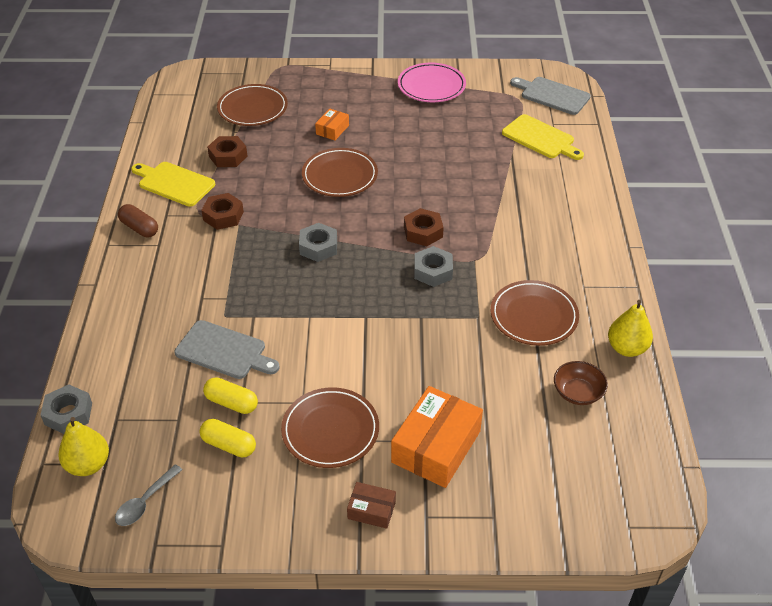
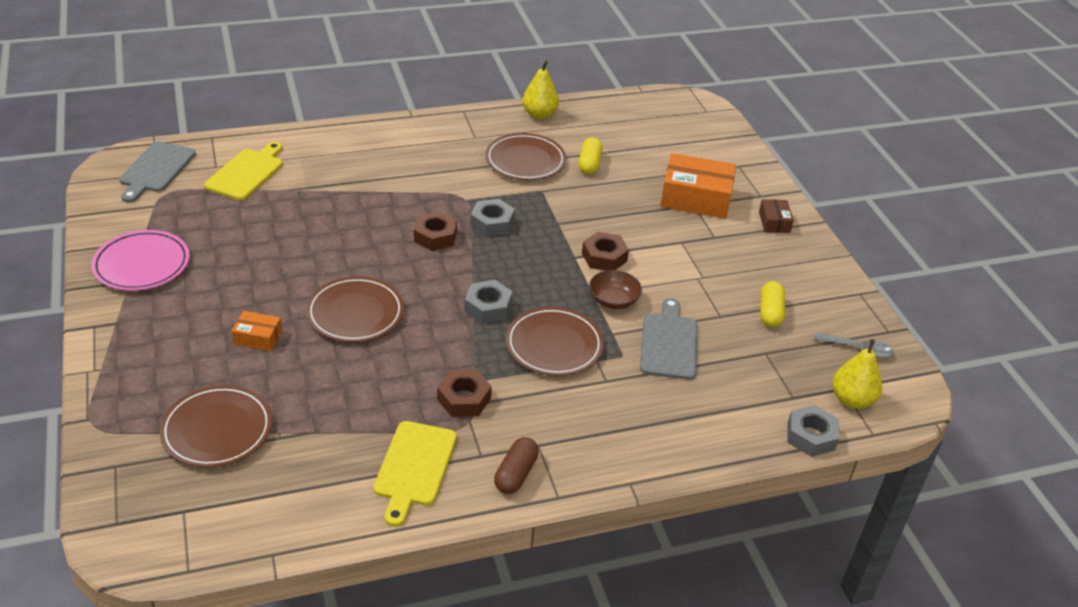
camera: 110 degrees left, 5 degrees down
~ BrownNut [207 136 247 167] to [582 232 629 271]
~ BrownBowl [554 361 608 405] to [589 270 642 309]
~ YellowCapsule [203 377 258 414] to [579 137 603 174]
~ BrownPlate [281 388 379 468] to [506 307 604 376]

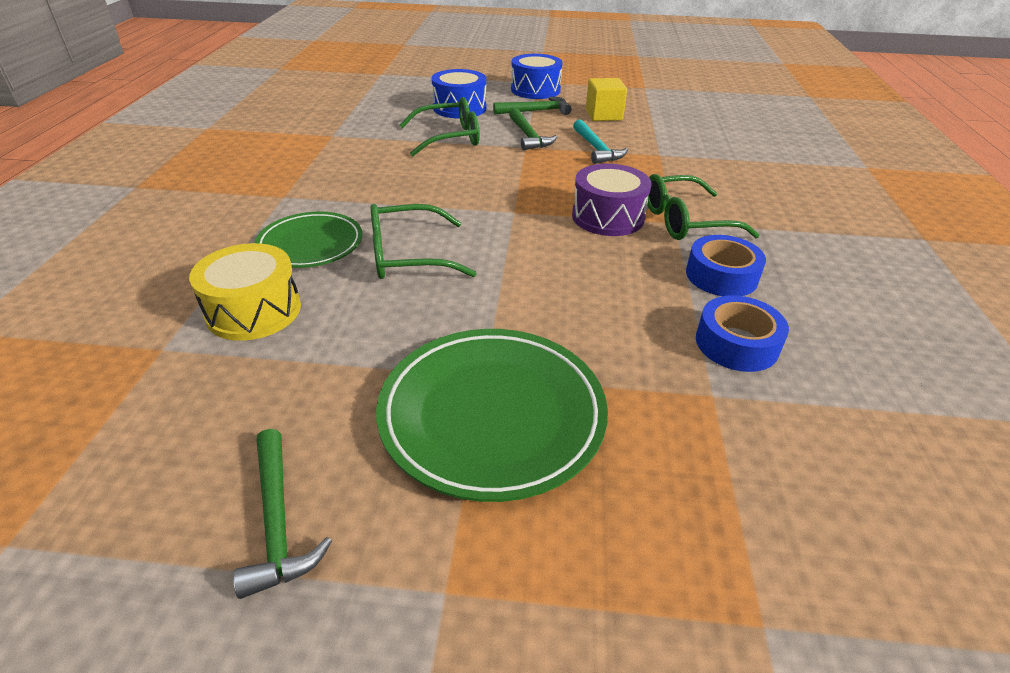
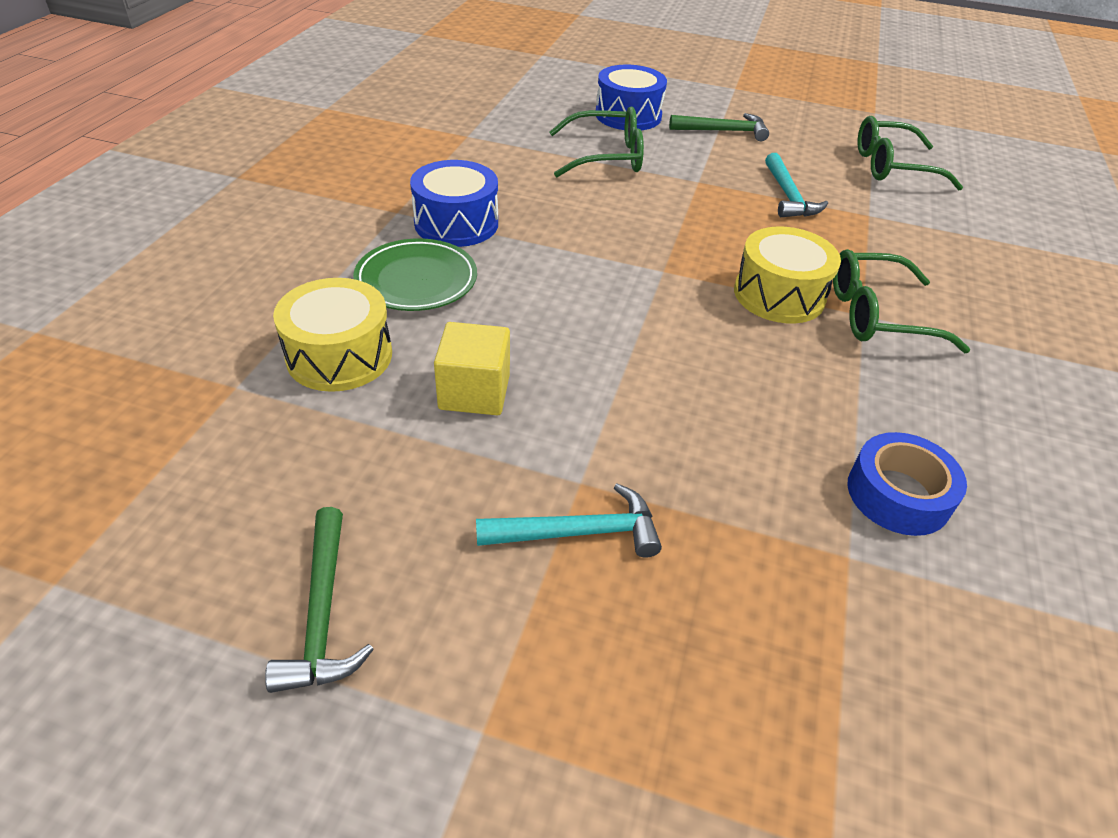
camera: 10 degrees right, 5 degrees up
~ BlueDrum [511 54 563 99] to [410 160 498 247]
~ YellowCube [586 78 627 121] to [434 322 510 415]
- GreenHammer [509 108 557 150]
~ PurpleDrum [572 164 652 236] to YellowDrum [734 226 841 324]
~ GreenGlasses [370 204 477 279] to [858 116 963 190]
- BlueTape [686 235 766 296]
~ GreenPlate [376 329 608 502] to TurquoiseHammer [476 484 662 558]

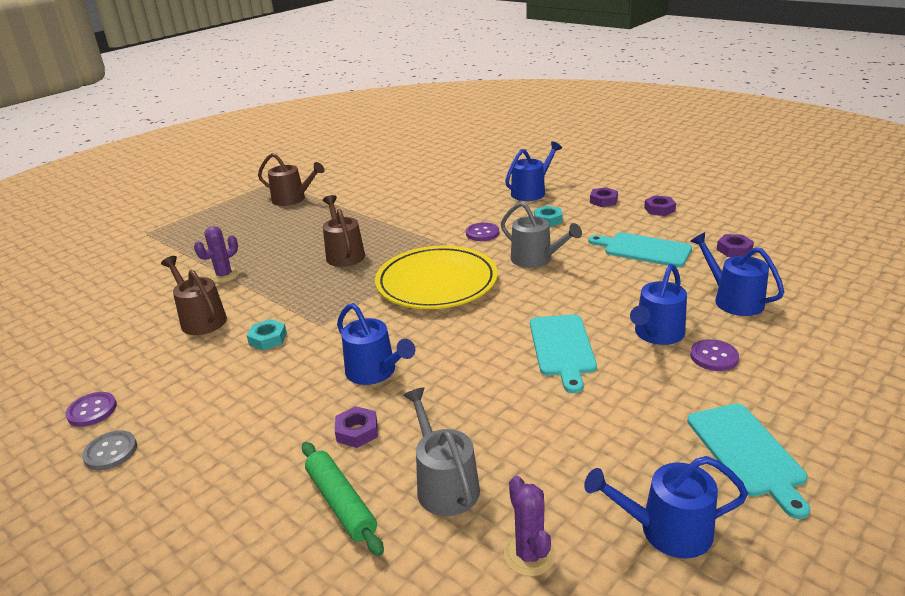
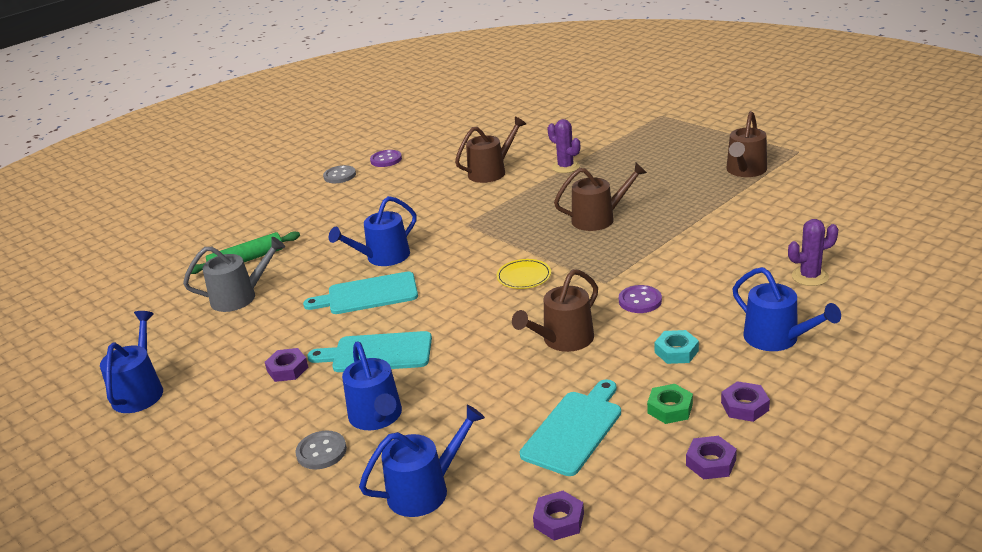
camera: 95 degrees right, 0 degrees up
~ GreyWateringCan [501 202 582 268] to BrownWateringCan [512 269 598 352]
~ YellowPlate [375 245 498 309] = [497 259 551 289] x0.42
~ BlueWateringCan [630 264 687 345] = [342 341 402 430] 150 degrees counterclockwise
- TurquoiseNut [247 319 287 351]
~ PurpleButton [690 339 739 371] to GreyButton [295 430 347 470]
~ TurquoiseCuttingBoard [687 404 810 519] to [303 271 418 314]
~ PurpleNut [335 406 378 448] to [265 348 308 382]
~ PurpleCactus [504 476 556 576] to [788 219 838 286]
+ GreenNut [647 384 693 424]

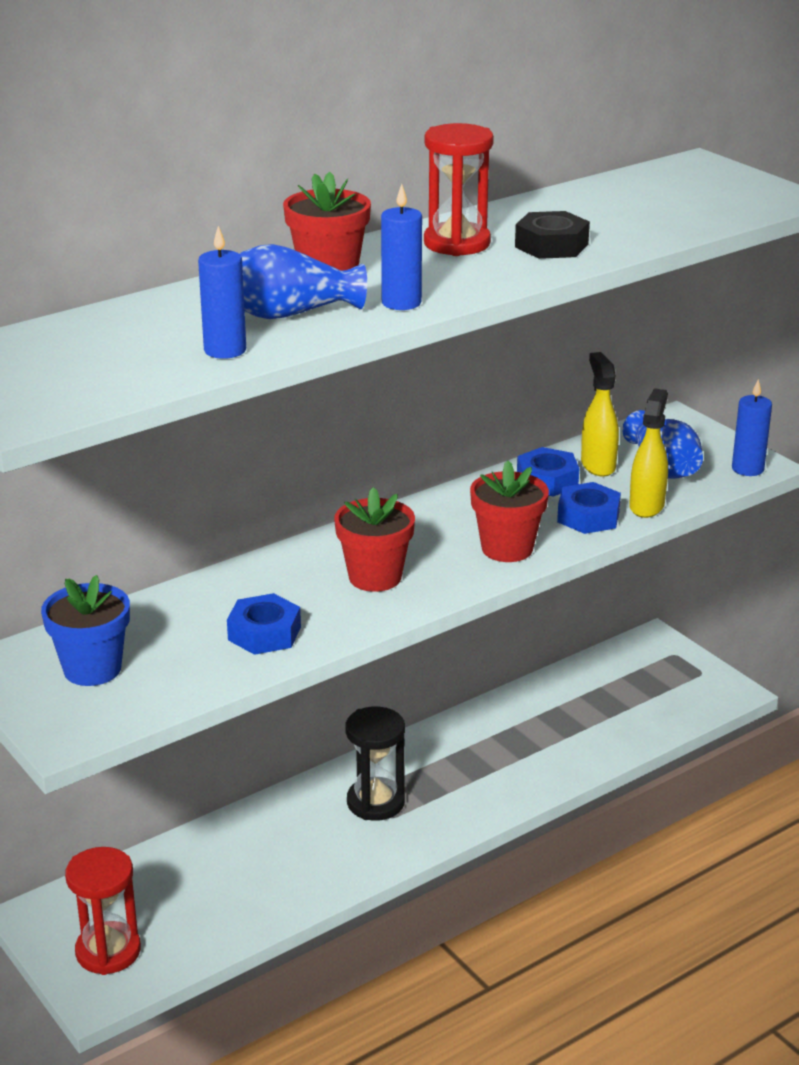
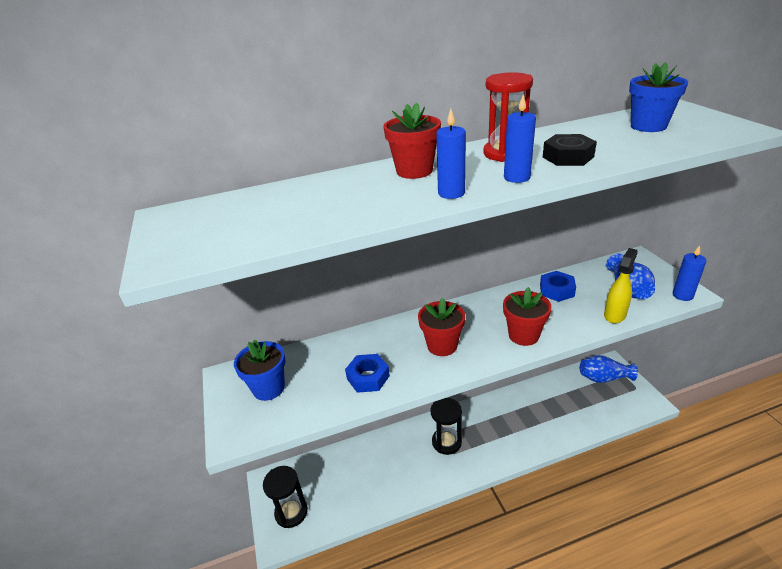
camera: 20 degrees right, 5 degrees up
~ BlueCandle [198 226 246 359] to [504 94 536 183]
~ BlueVase [239 244 367 319] to [580 355 638 383]
- YellowSprayBottle [581 352 619 477]
- BlueNut [557 482 621 534]
~ RedHourglass [65 847 141 975] to BlackHourglass [263 466 308 528]
+ BlueFlowerPot [629 62 688 132]

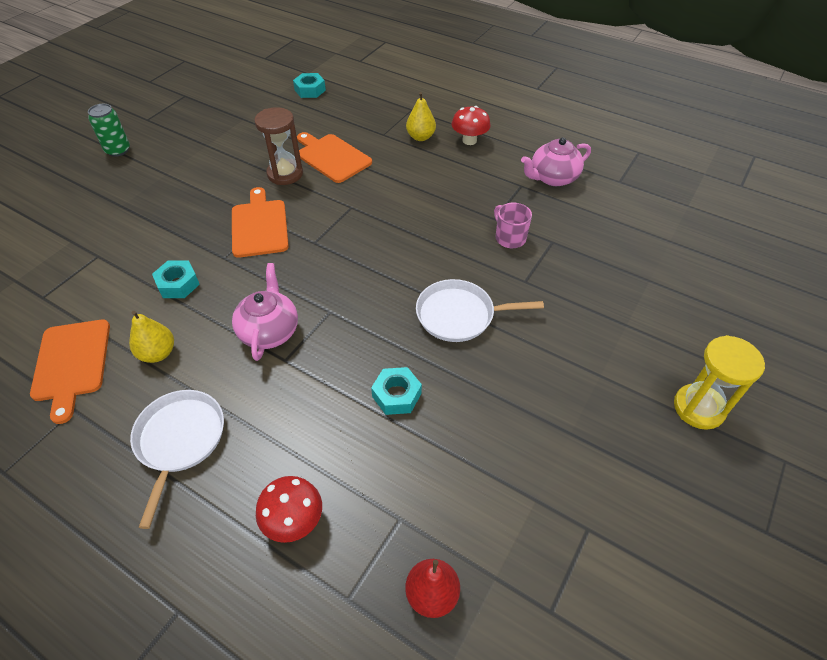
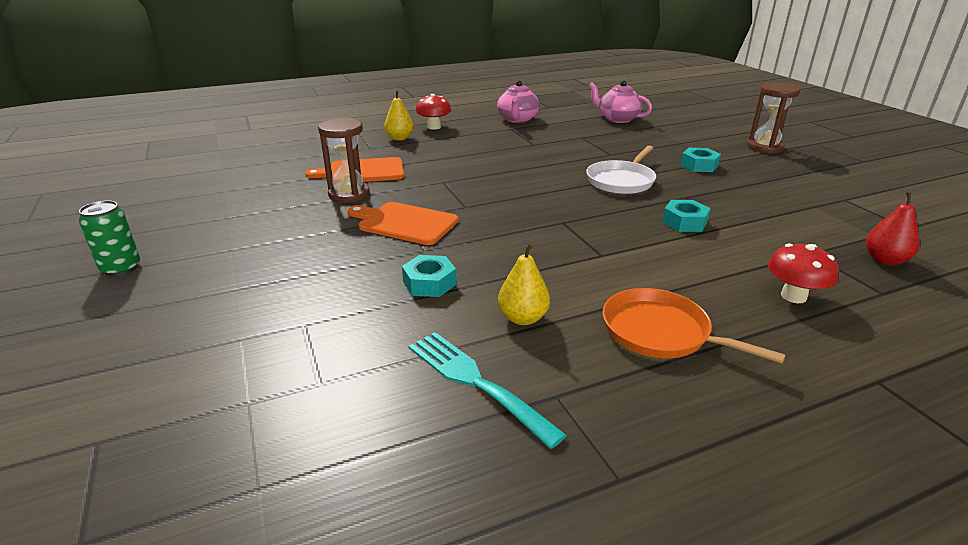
camera: 55 degrees left, 20 degrees down
~ TurquoiseNut [293 73 326 98] to [681 148 721 172]
- PinkMug [494 203 532 248]
~ PinkTeapot [232 263 298 361] to [589 81 652 123]
~ OrangeCuttingBoard [30 319 110 424] to TurquoiseFork [409 332 567 449]
~ YellowHourglass [674 335 765 430] to BrownHourglass [747 83 800 154]
~ WhitePan [130 390 224 529] to OrangePan [602 288 786 364]

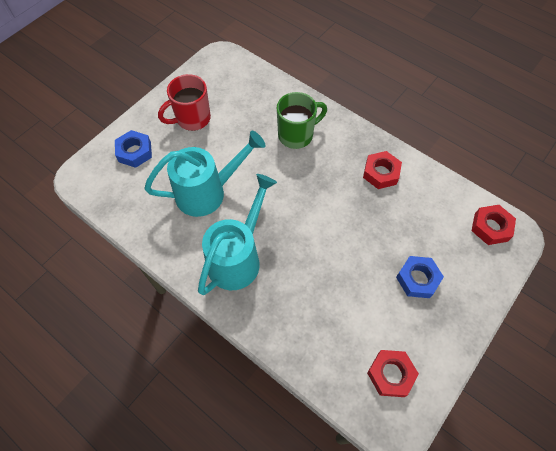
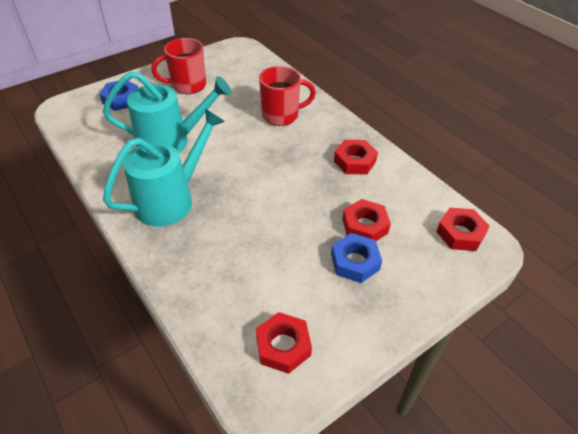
camera: 15 degrees right, 15 degrees down
~ GreenMug [277 92 327 149] to RedMug [259 66 316 126]
+ RedNut [342 199 391 241]

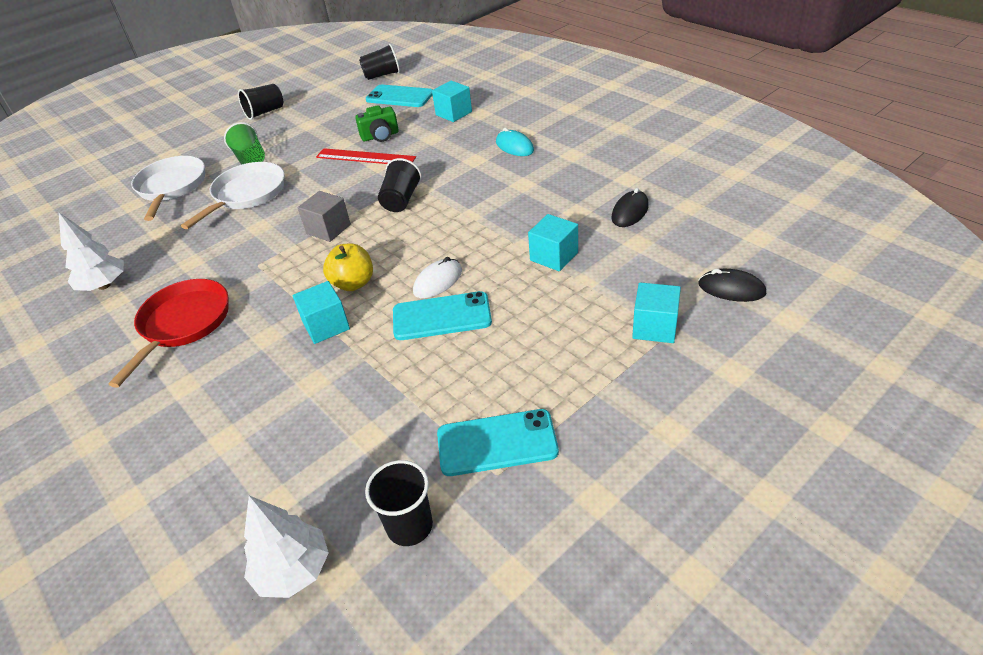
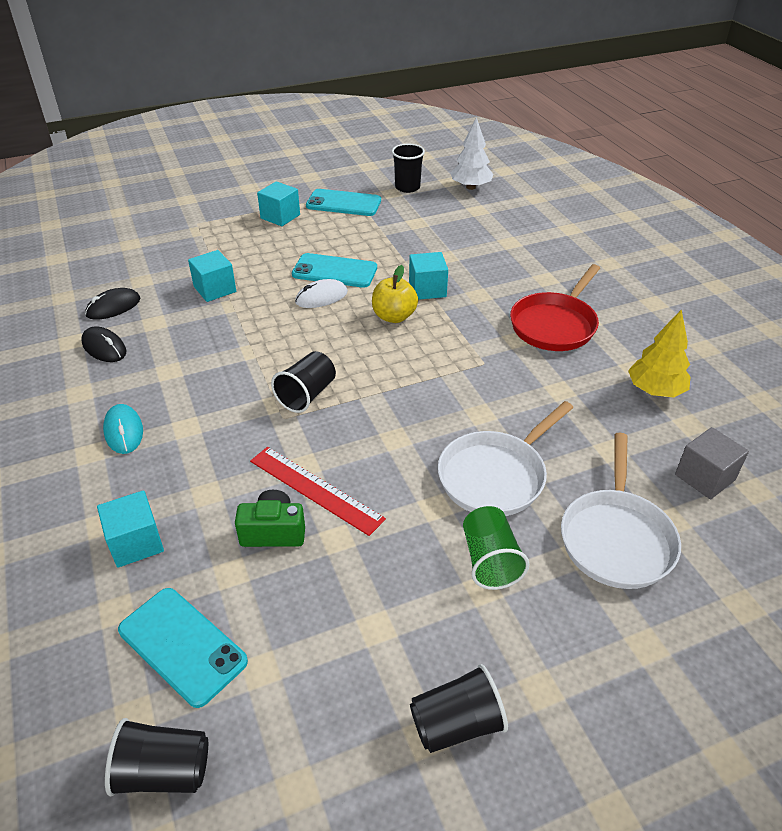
camera: 165 degrees left, 0 degrees up
~ GreyCube [298 191 351 242] to [675 427 749 500]
~ WhiteTree [59 213 124 291] to YellowTree [628 309 690 397]
~ BlackMouse [698 269 766 302] to [81 326 126 362]
~ TurquoiseCube [632 282 681 343] to [257 181 300 226]

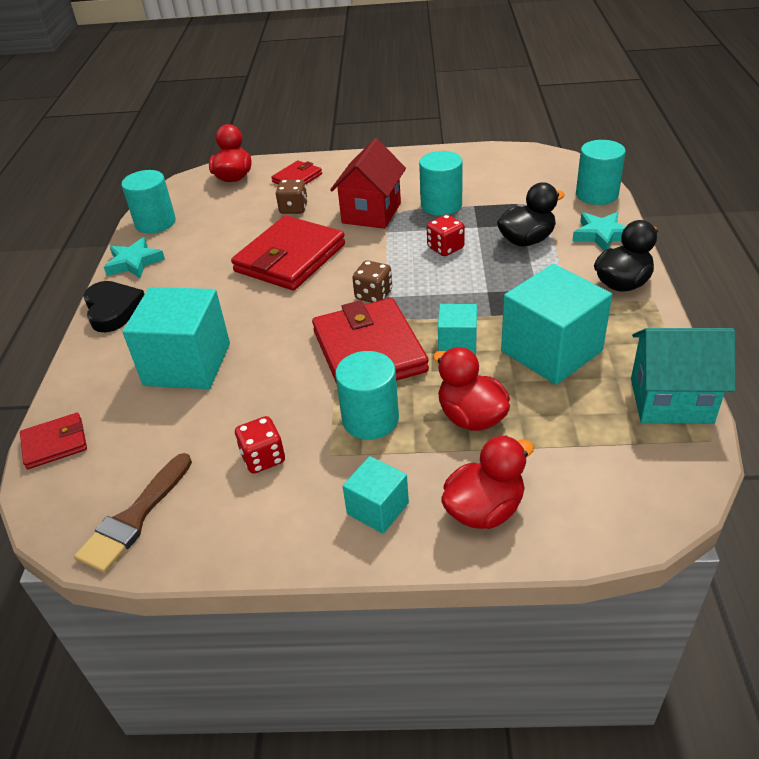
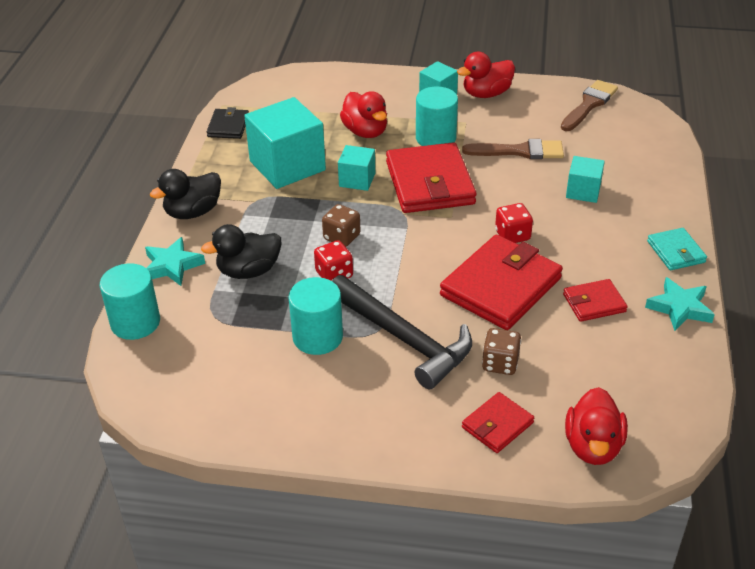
camera: 175 degrees left, 0 degrees up
~ RedHouse [330 139 406 229] to BlackHammer [332 275 472 389]
- TurquoiseCylinder [121 170 176 233]
~ BrownDice [353 260 392 303] to [322 204 361 247]
~ BlackHeart [83 281 144 332] to TurquoiseWallet [647 228 707 270]
~ TurquoiseCube [122 287 230 389] = [566 156 605 203] x0.52
~ TurquoiseHouse [631 328 735 424] to BlackWallet [207 107 249 139]
~ RedWallet [20 413 87 469] to [563 279 627 322]
~ RedDice [235 416 285 474] to [495 203 533 243]
~ RedDuck [441 436 534 529] to [457 52 515 98]
+ BrownBrush [462 139 564 159]

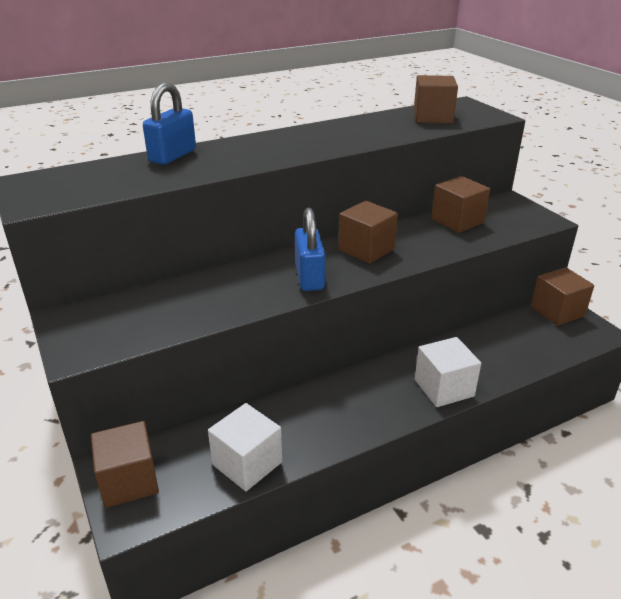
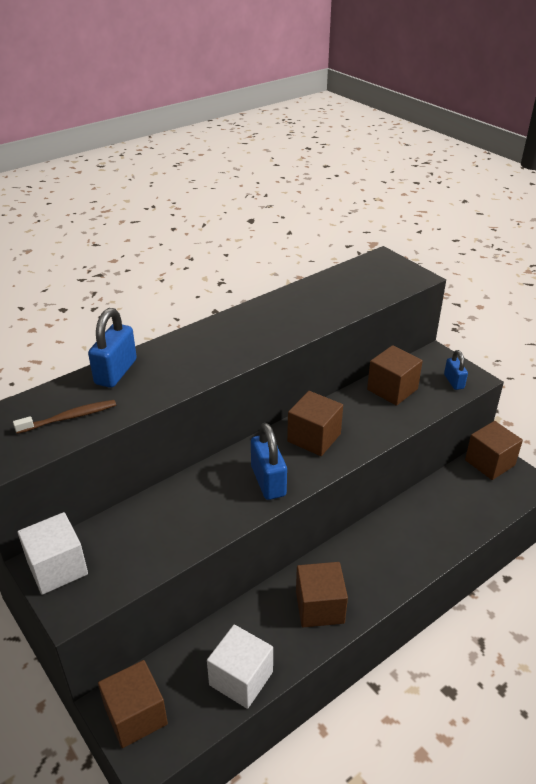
camera: 10 degrees left, 5 degrees up
~ BrownCube [414 75 458 123] to [296 562 348 628]
~ WhiteCube [415 337 481 407] to [17 512 88 595]
+ BluePadlock [444 350 468 390]
+ BrownToothbrush [13 400 116 434]

